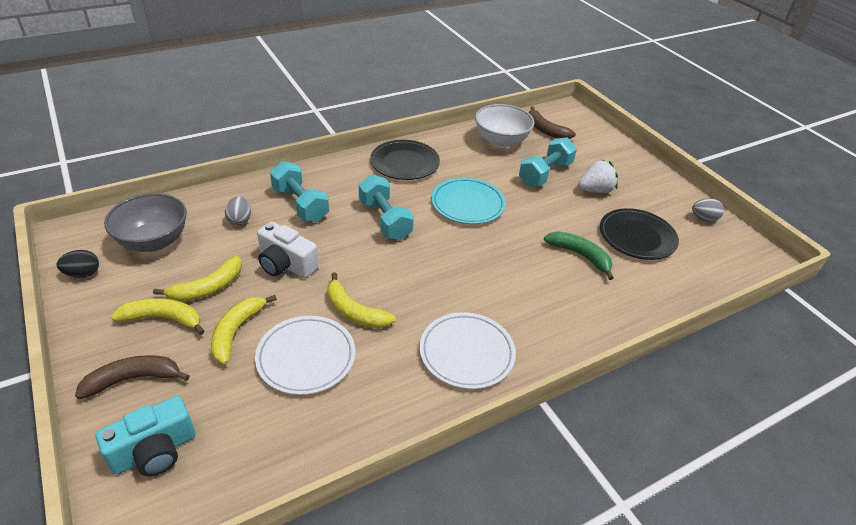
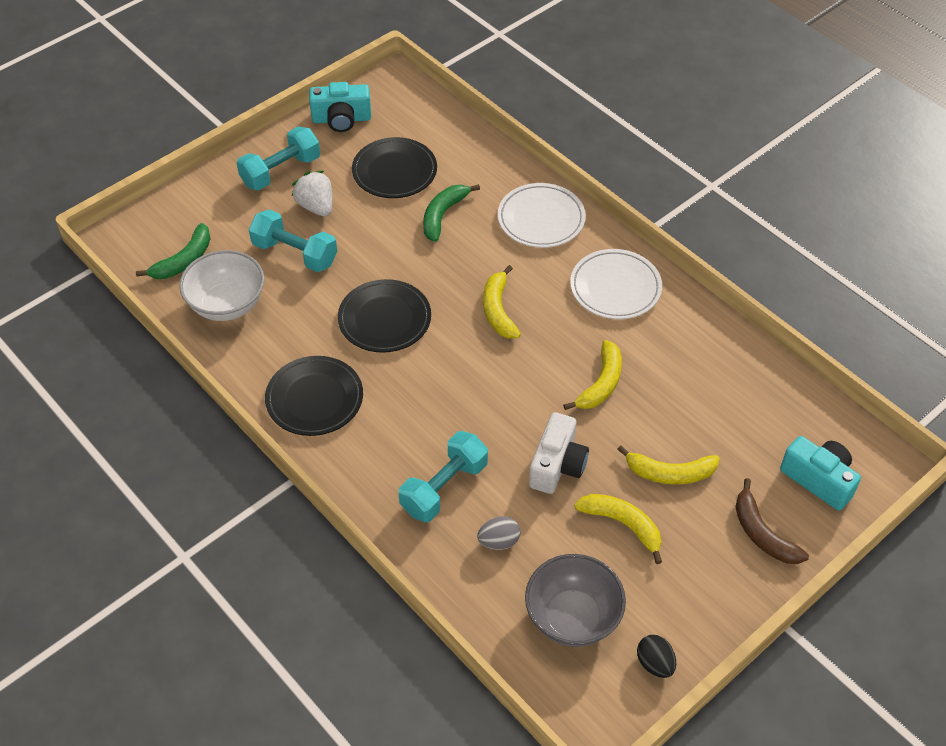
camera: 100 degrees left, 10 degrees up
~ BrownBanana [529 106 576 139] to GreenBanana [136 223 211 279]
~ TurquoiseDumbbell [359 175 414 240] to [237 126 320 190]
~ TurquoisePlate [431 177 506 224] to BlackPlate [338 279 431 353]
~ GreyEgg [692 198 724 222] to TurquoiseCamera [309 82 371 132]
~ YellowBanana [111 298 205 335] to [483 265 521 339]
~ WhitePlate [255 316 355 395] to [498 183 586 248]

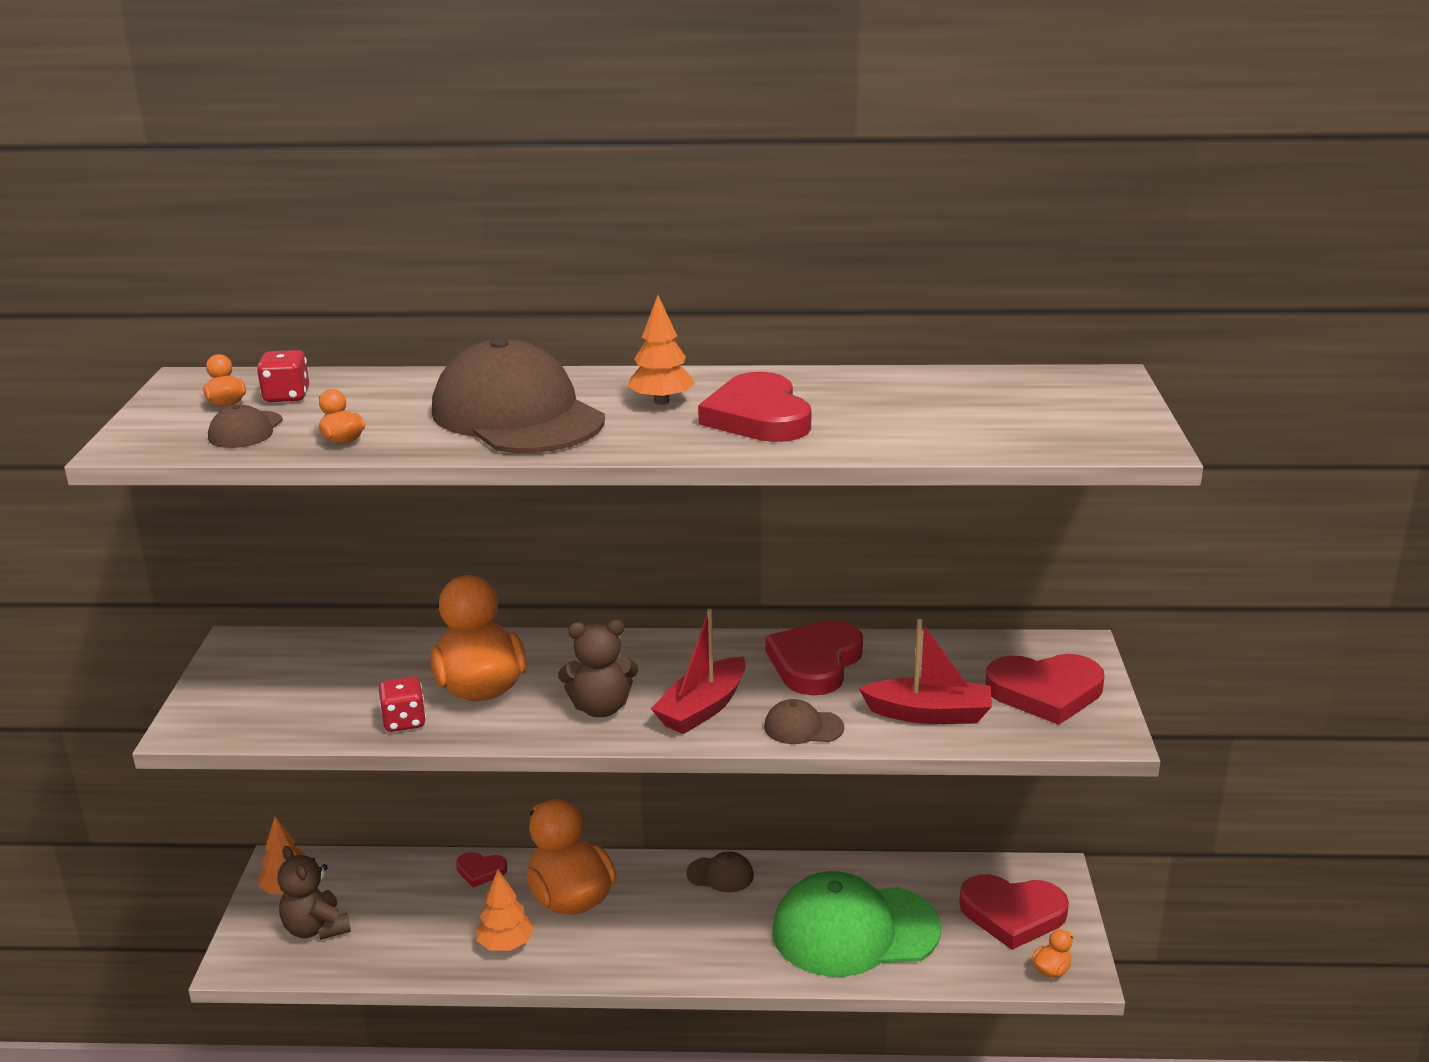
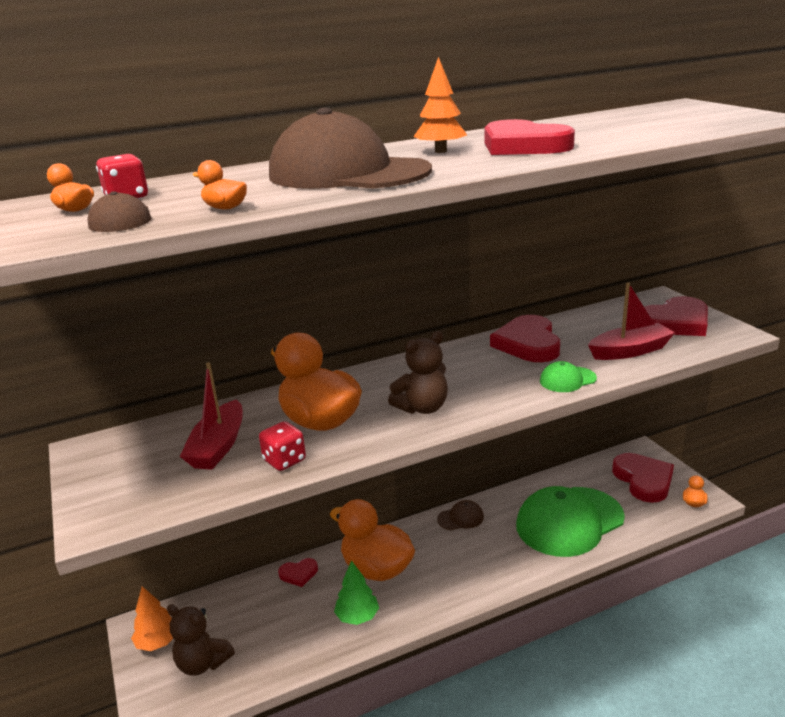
camera: 25 degrees left, 0 degrees up
~ RedBoat [651 609 746 734] to [180 362 243 470]
~ BrownCap [764 699 844 744] to GreenCap [540 361 597 392]
~ OrangeTree [476 869 534 951] to GreenTree [334 560 379 625]
~ RedHeart [959 874 1069 950] = [612 453 674 503] 90 degrees counterclockwise

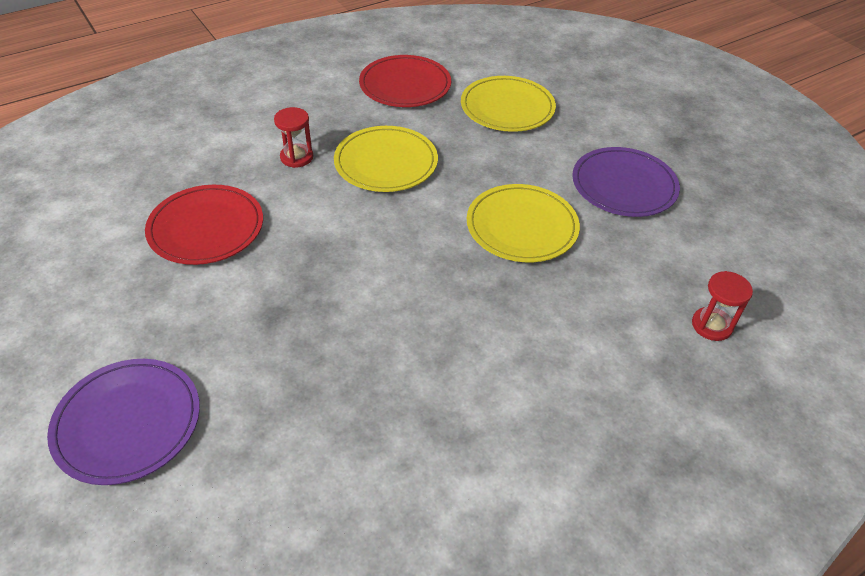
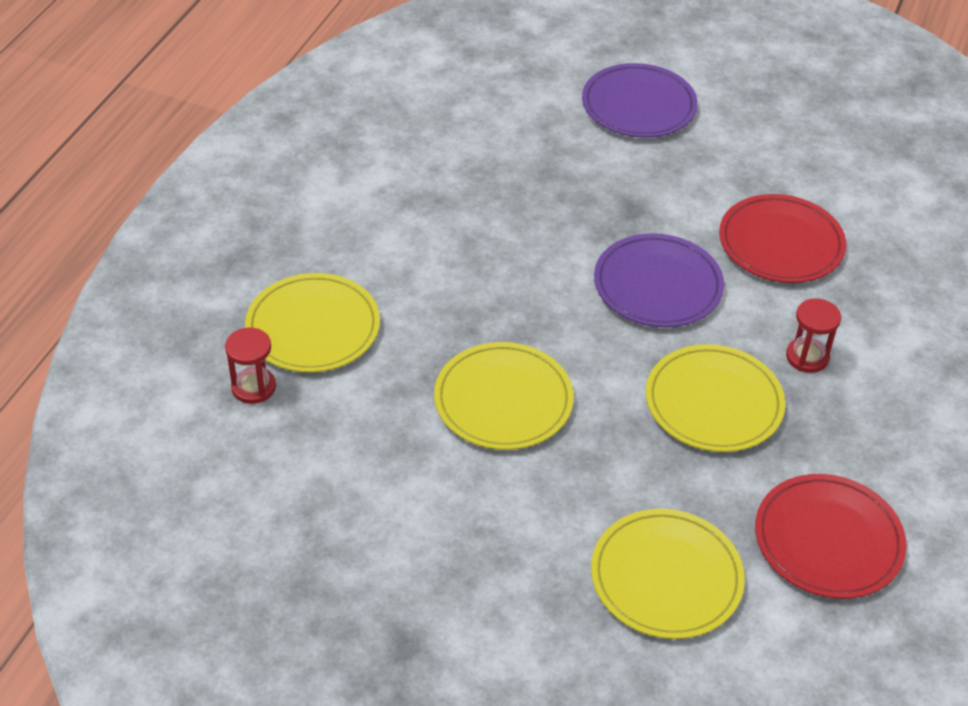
camera: 145 degrees right, 0 degrees up
~ PurplePlate [572 147 680 217] to [594 233 724 327]
+ YellowPlate [245 273 380 372]

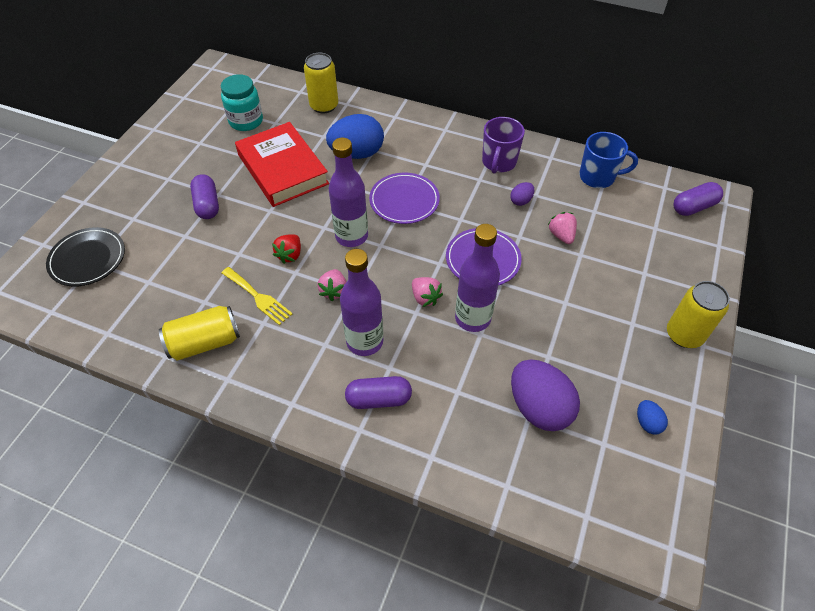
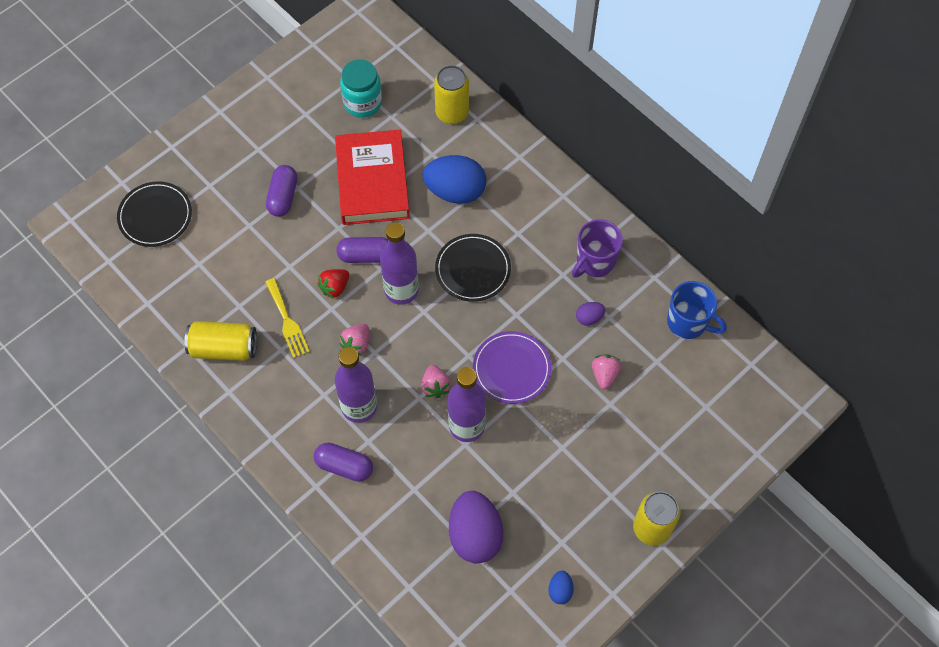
camera: 25 degrees right, 10 degrees up
~ PurplePlate [369 173 440 224] to BlackPlate [435 234 511 302]
~ PurpleCapsule [674 182 723 216] to [336 237 388 263]

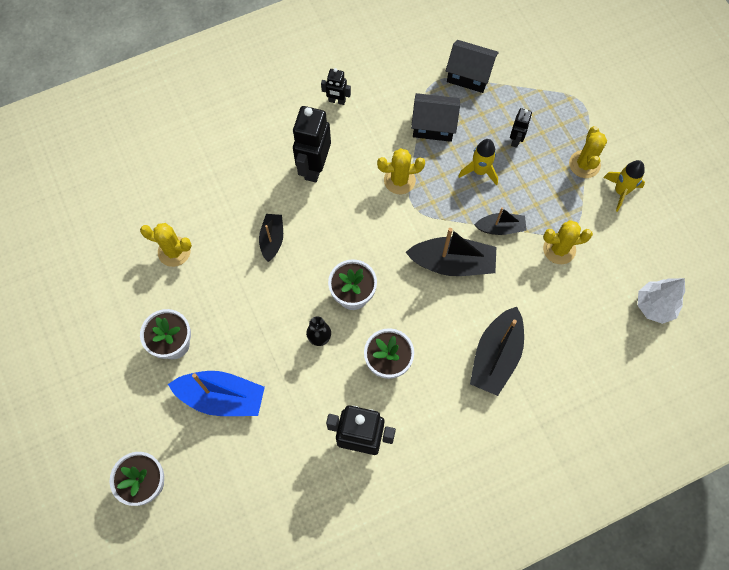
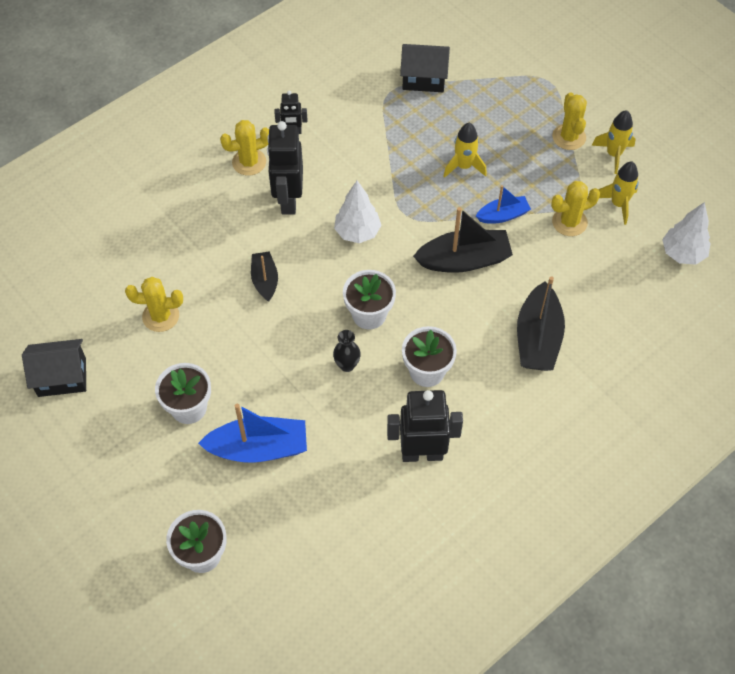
camera: 15 degrees left, 10 degrees down
~ BlackHouse [411 93 460 142] to [22 339 86 397]
- BlackRobot [510 108 532 148]
~ YellowCactus [377 148 425 194] to [220 120 269 176]
~ BlackBoat [475 207 527 235] to BlueBoat [476 185 531 223]
+ YellowRocket [599 162 639 225]
+ WhiteTree [334 181 382 243]

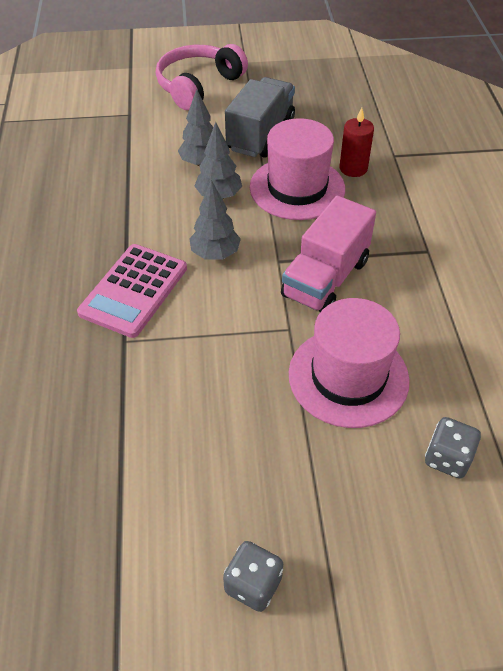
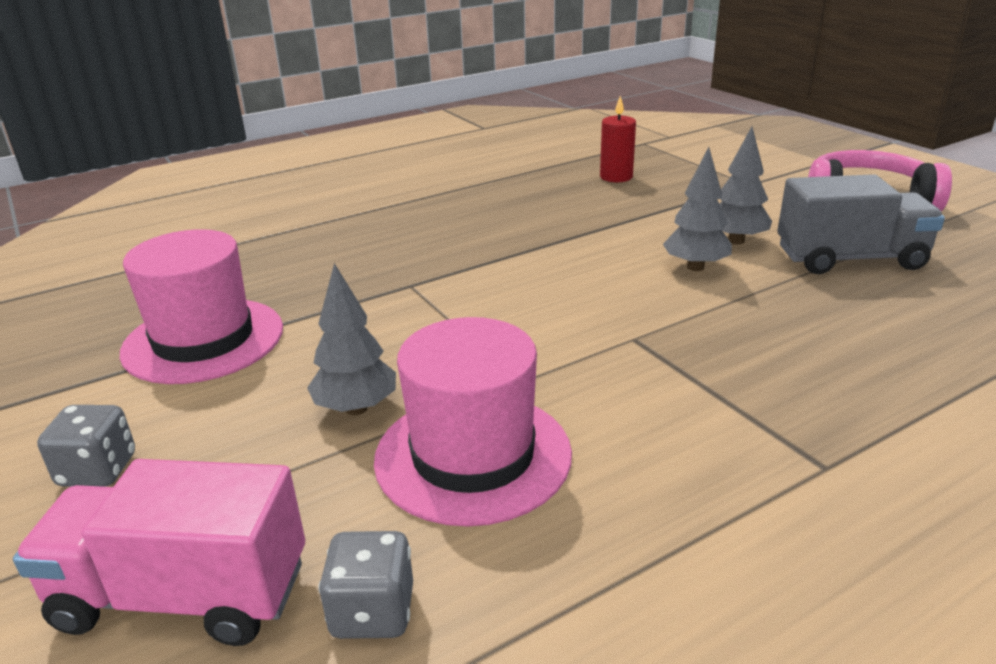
camera: 65 degrees right, 20 degrees down
~ RedCandle [340 108 374 177] to [600 96 636 182]
~ PinkHat [250 118 345 220] to [120 229 283 384]
~ GreyTree [189 180 241 260] to [307 263 396 415]
~ PinkTruck [281 196 376 312] to [13 459 305 646]
- PinkCalculator [77 244 187 338]

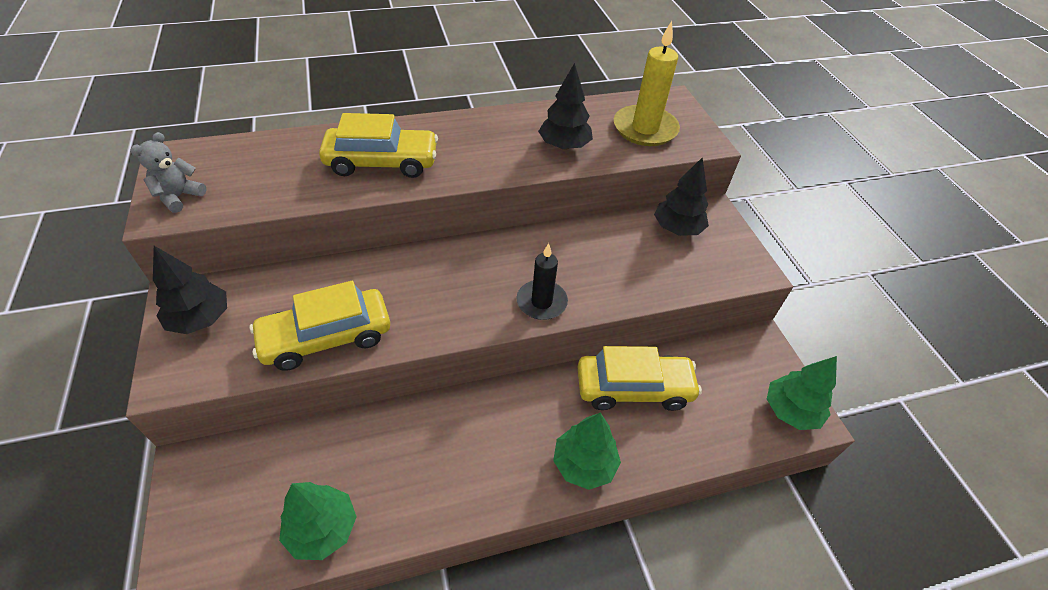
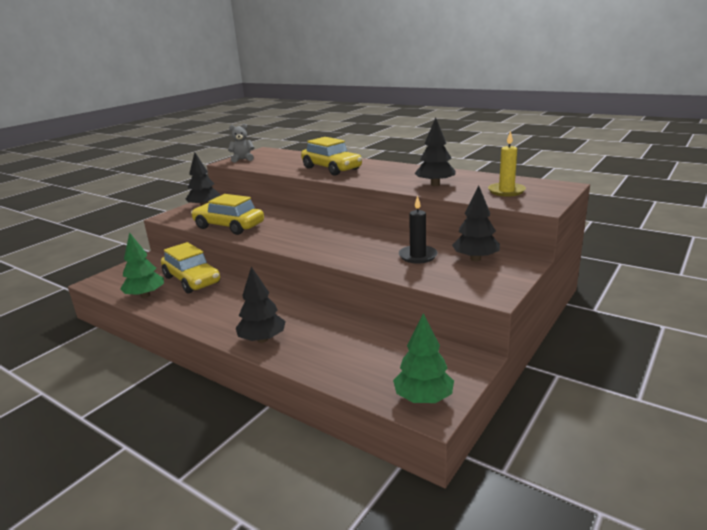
camera: 55 degrees right, 25 degrees down
~ YellowCandle [614 21 680 146] = [488 131 526 197] x0.66
~ BlackCandle [516 243 568 320] to [399 195 438 264]
~ YellowCar [578 346 702 411] to [161 242 220 293]
~ GreenTree [553 413 621 490] to BlackTree [236 266 286 343]

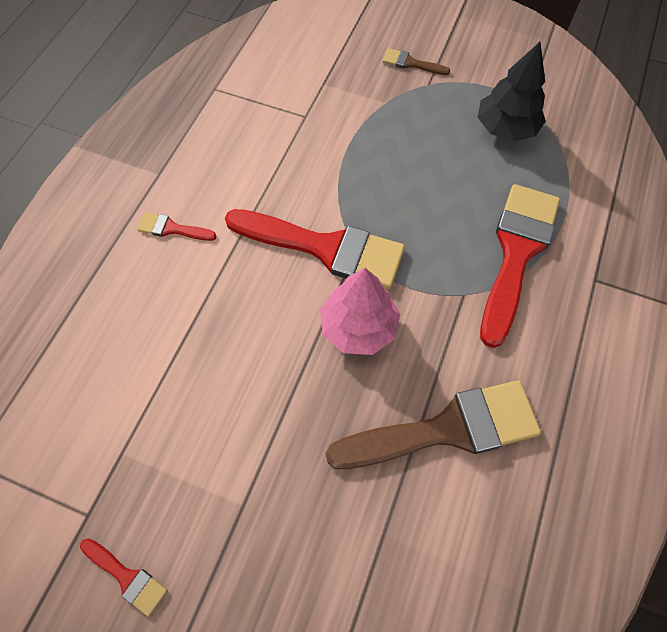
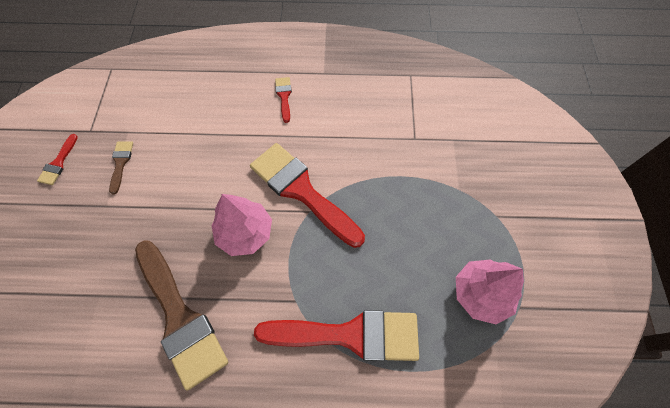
camera: 70 degrees right, 0 degrees up
~ BlackTree [478 42 546 142] to PinkTree [456 260 524 324]
~ BrownBrush [383 48 450 75] to [109 141 133 195]
~ RedBrush [225 209 405 289] = [250 143 365 248] 135 degrees clockwise

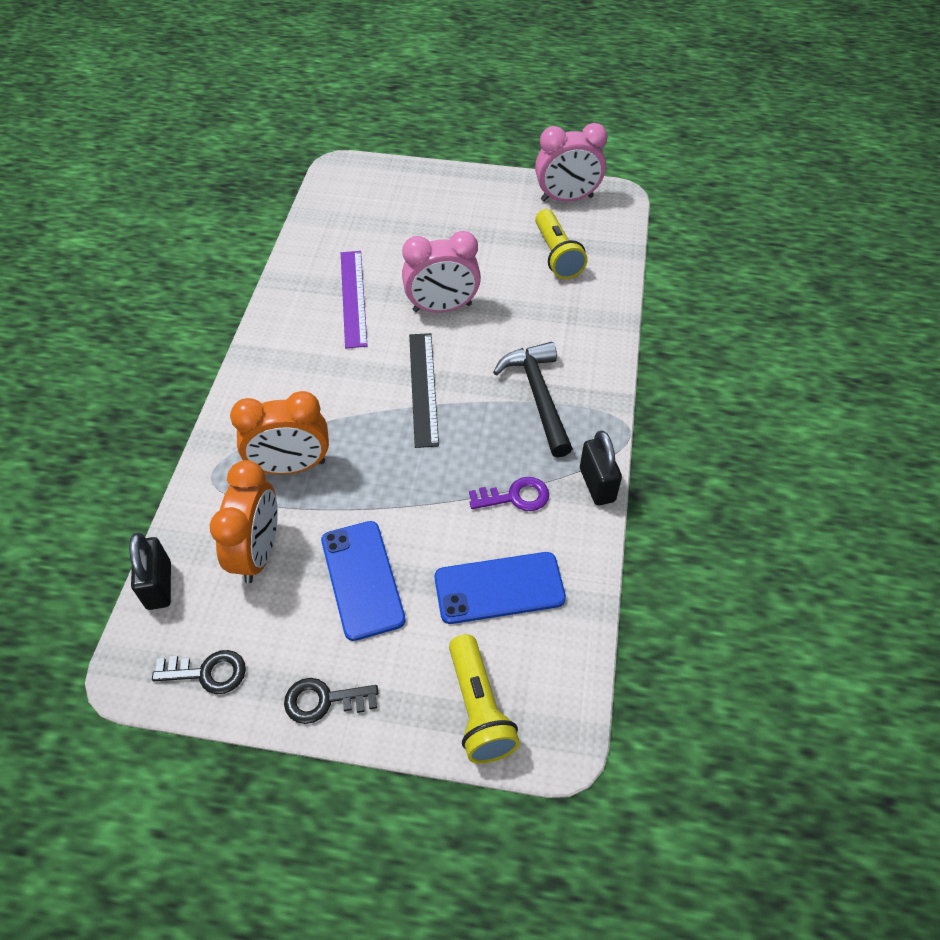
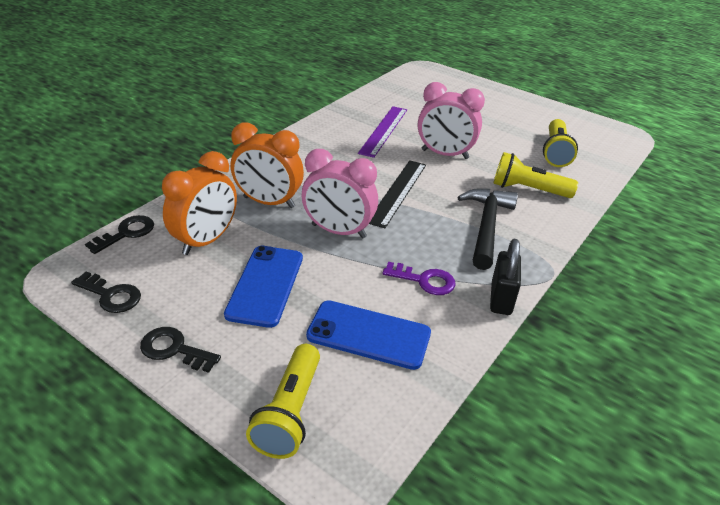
camera: 25 degrees right, 15 degrees down
~ PinkClock [535 123 608 202] to [302 149 378 238]
~ BlackPadlock [129 533 171 610] to BlackKey [85 215 154 254]
+ YellowFlashlight [493 152 578 198]

